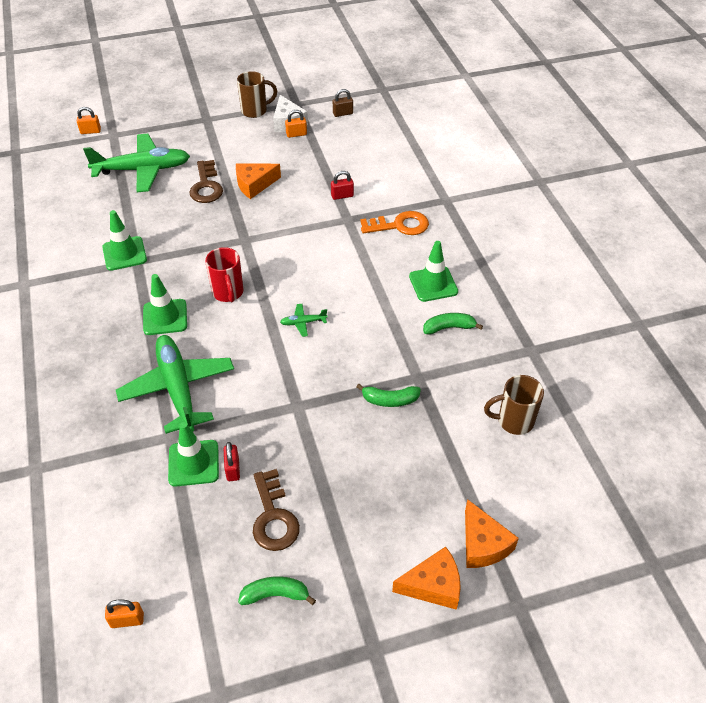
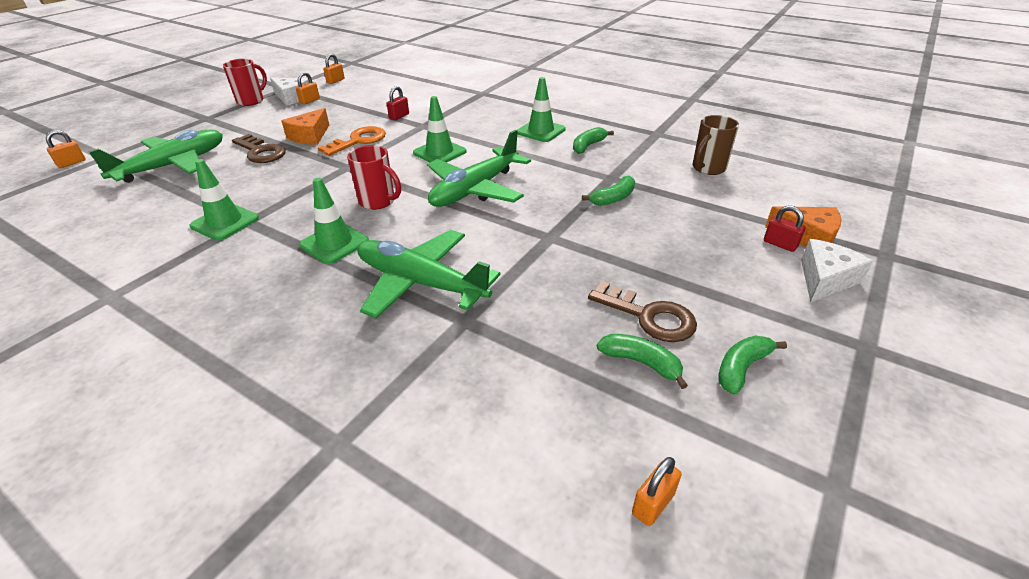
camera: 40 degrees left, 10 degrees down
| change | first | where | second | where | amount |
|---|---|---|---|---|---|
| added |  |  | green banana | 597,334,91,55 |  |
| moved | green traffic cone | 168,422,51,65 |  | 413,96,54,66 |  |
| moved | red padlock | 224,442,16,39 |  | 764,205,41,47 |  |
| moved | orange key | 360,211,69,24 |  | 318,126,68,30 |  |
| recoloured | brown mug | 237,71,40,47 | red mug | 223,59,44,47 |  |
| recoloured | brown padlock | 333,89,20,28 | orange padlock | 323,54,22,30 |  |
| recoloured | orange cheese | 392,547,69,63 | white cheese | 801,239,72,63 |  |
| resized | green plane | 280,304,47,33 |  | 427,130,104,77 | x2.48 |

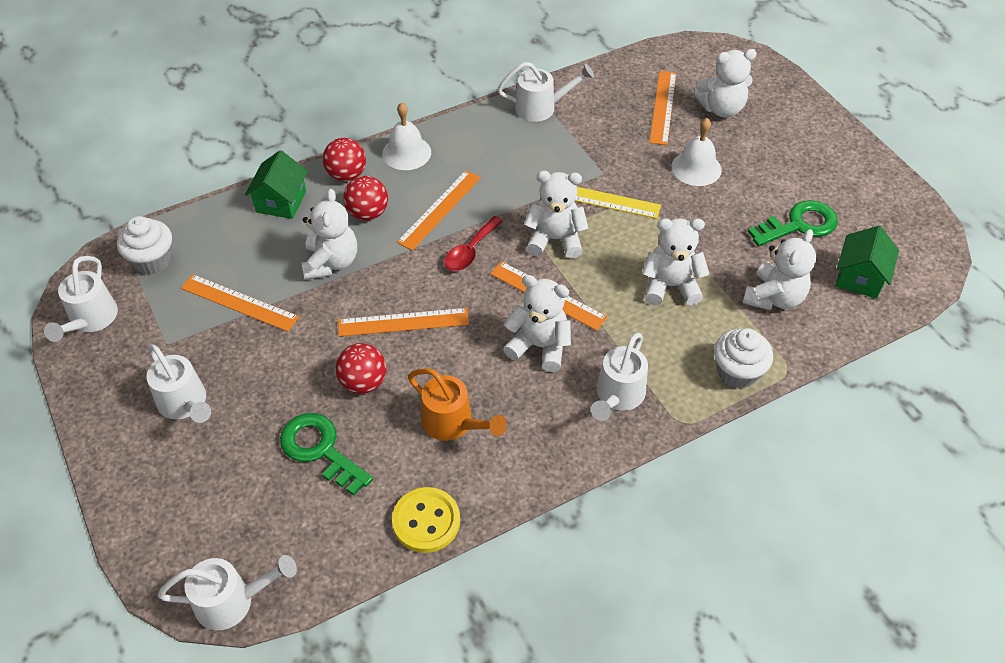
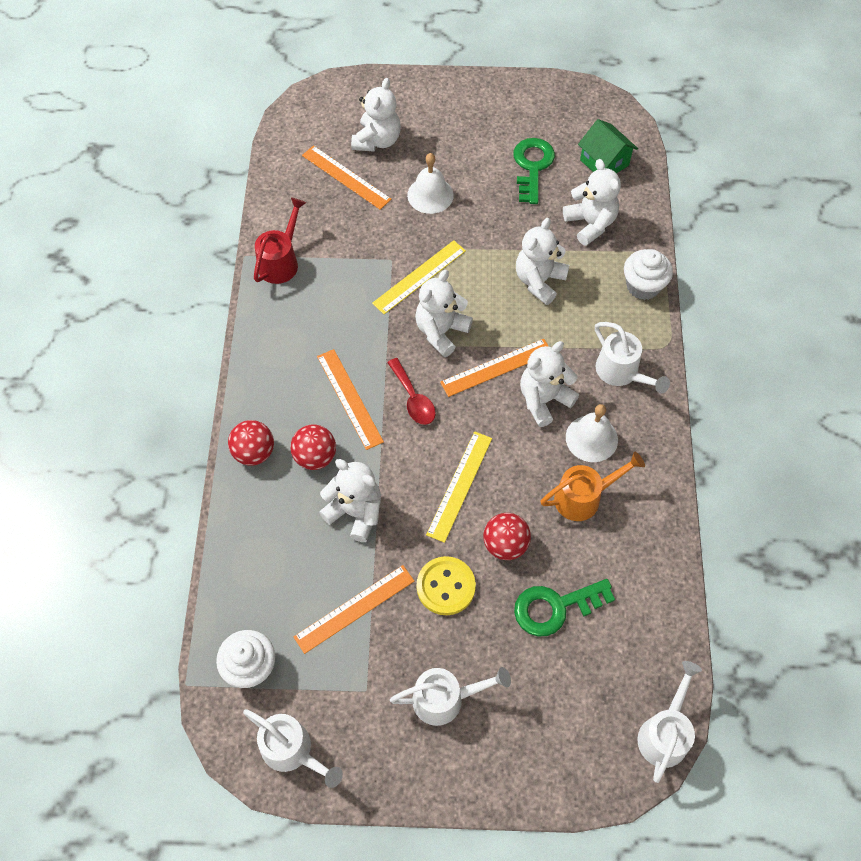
camera: 60 degrees left, 10 degrees up
| change | first | where | second | where | amount |
|---|---|---|---|---|---|
| removed | green house | 245,150,63,69 |  |  |  |
| moved | white bell | 382,102,49,68 |  | 566,404,52,58 |  |
| moved | yellow button | 392,487,68,66 |  | 417,556,59,59 |  |
| recoloured | orange ruler | 338,308,131,29 | yellow ruler | 426,431,66,112 |  |
| recoloured | white watering can | 497,62,98,60 | red watering can | 254,197,52,87 |  |

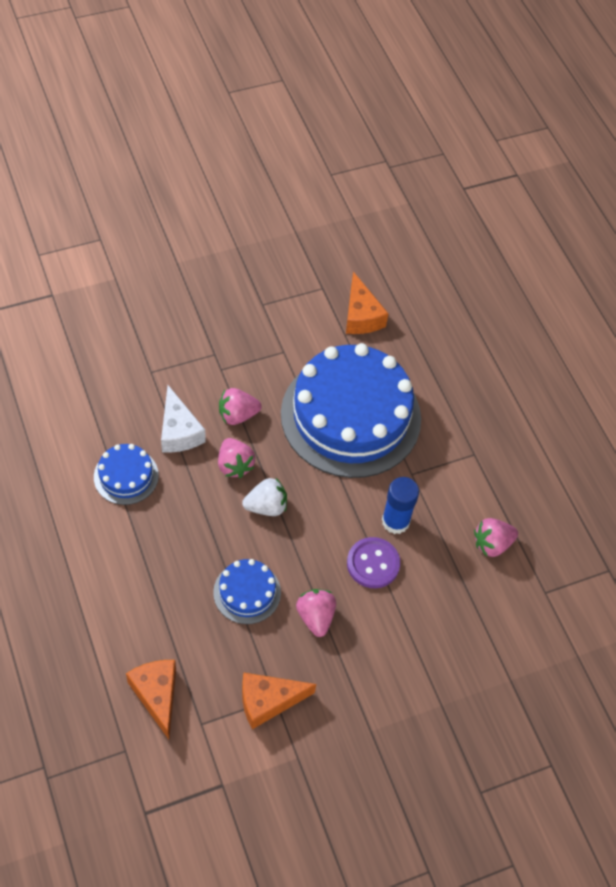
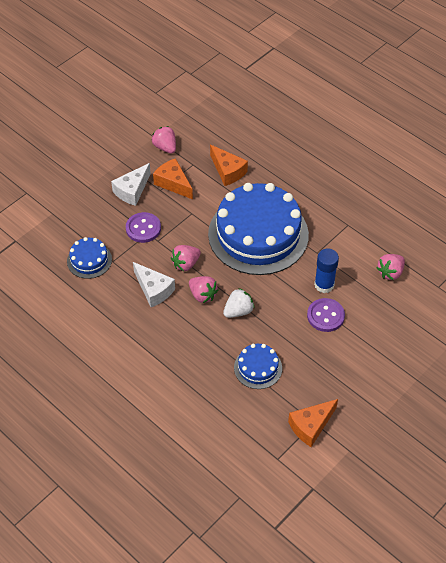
camera: 20 degrees left, 5 degrees down
| change | first | where | second | where | amount |
|---|---|---|---|---|---|
| added |  |  | white cheese | 111,163,40,43 |  |
| added |  |  | purple button | 126,212,35,31 |  |
| moved | blue cake | 94,444,65,61 |  | 67,237,45,42 |  |
| moved | orange cheese | 126,660,50,79 |  | 153,158,40,41 |  |
| moved | pink strawberry | 296,589,40,48 |  | 151,126,25,28 |  |

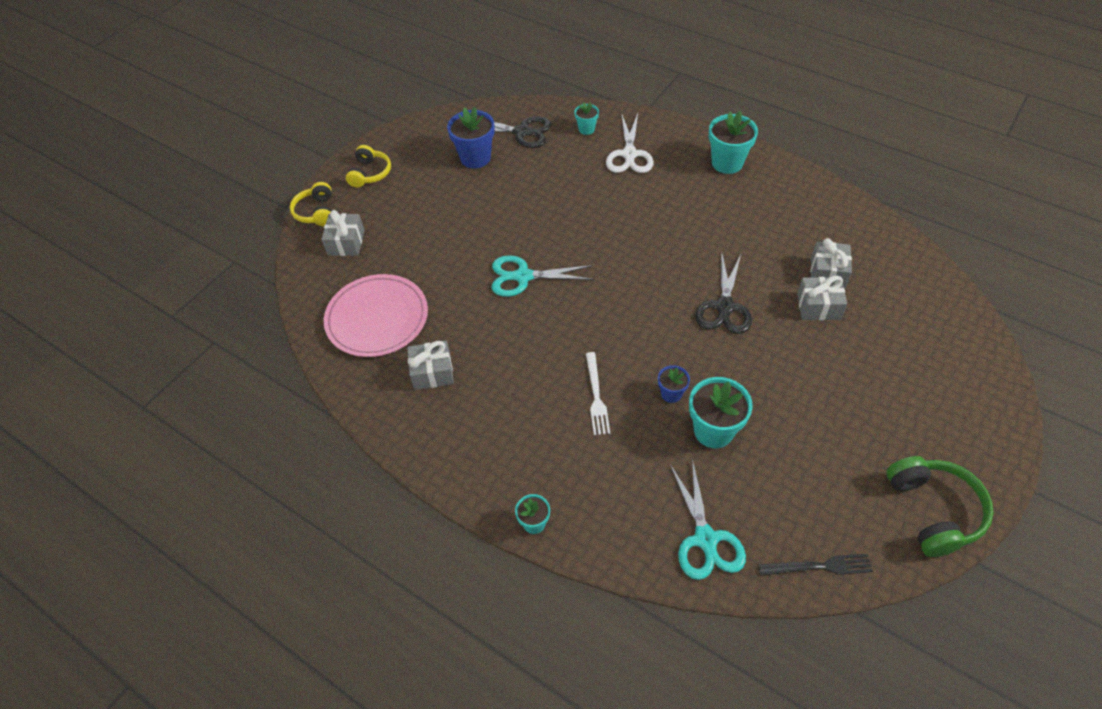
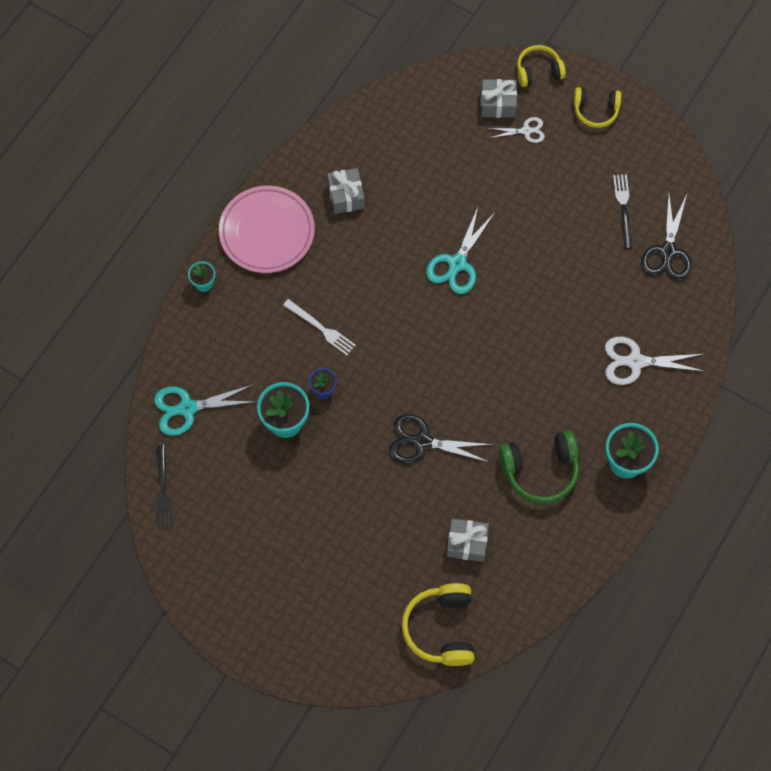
camera: 85 degrees right, 15 degrees up
| change | first | where | second | where | amount |
|---|---|---|---|---|---|
| removed | turquoise flower pot | 574,102,25,33 |  |  |  |
| removed | grey gift | 797,276,50,44 |  |  |  |
| added |  |  | yellow headphones | 402,583,73,83 |  |
| added |  |  | white scissors | 488,117,57,26 |  |
| moved | pink plate | 324,274,104,83 |  | 219,186,96,87 |  |
| moved | green headphones | 886,456,108,101 |  | 499,430,80,74 |  |
| replaced | blue flower pot | 447,107,48,61 | black fork | 613,174,20,75 |  |
| turned | turquoise scissors | 492,255,102,42 |  | 426,207,68,87 | 150 degrees counterclockwise |
| turned | white fork | 586,352,24,83 |  | 283,299,73,56 | 135 degrees counterclockwise |

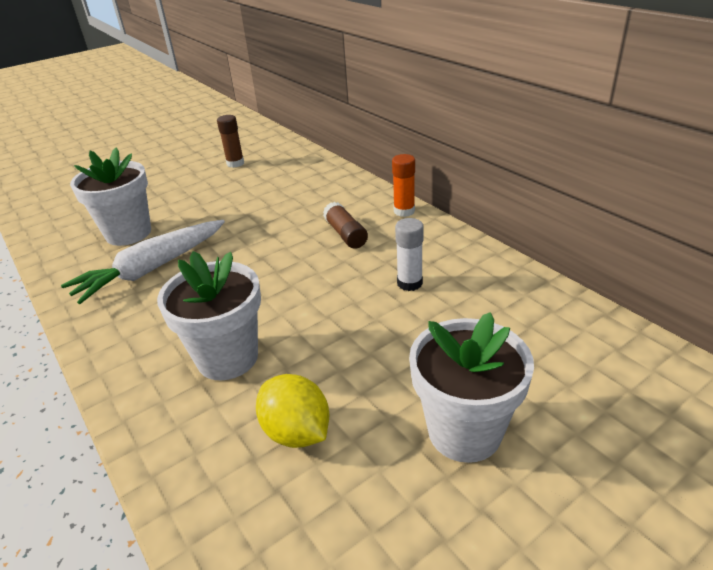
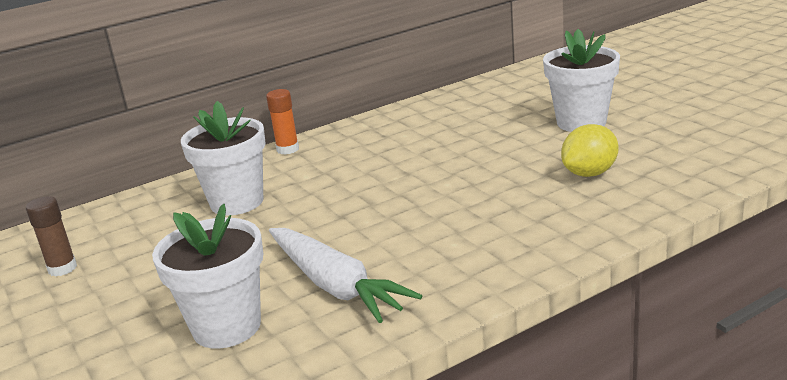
camera: 85 degrees left, 10 degrees down
| change | first | where | second | where | amount |
|---|---|---|---|---|---|
| removed | brown glue stick | 323,202,45,47 |  |  |  |
| removed | white glue stick | 395,218,29,73 |  |  |  |
| moved | white flower pot | 157,251,104,129 |  | 181,101,85,114 |  |

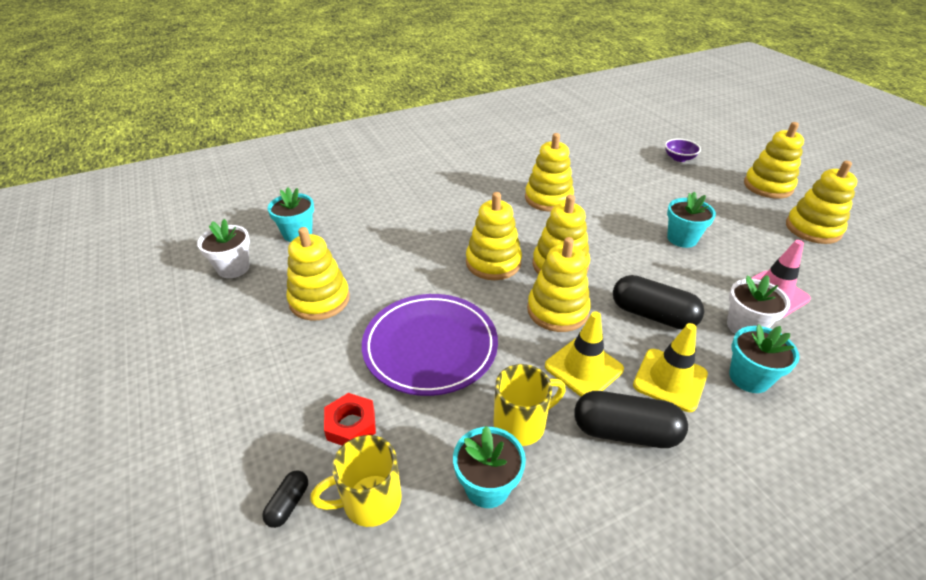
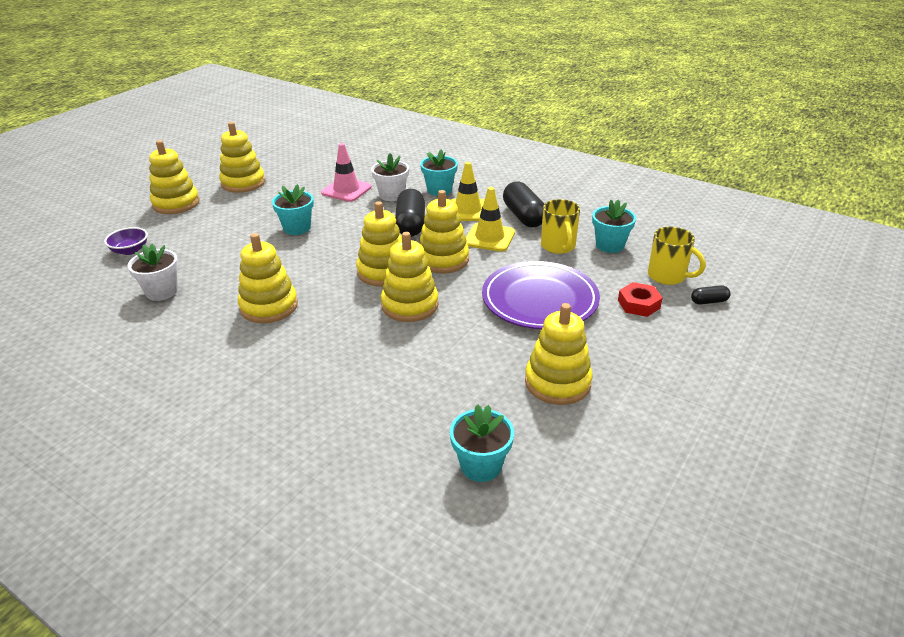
camera: 120 degrees left, 5 degrees down
| change | first | where | second | where | amount |
|---|---|---|---|---|---|
| moved | white flower pot | 197,219,53,59 |  | 127,244,51,57 |  |
| turned | yellow mug | 493,364,73,82 |  | 541,199,39,55 | 135 degrees counterclockwise |

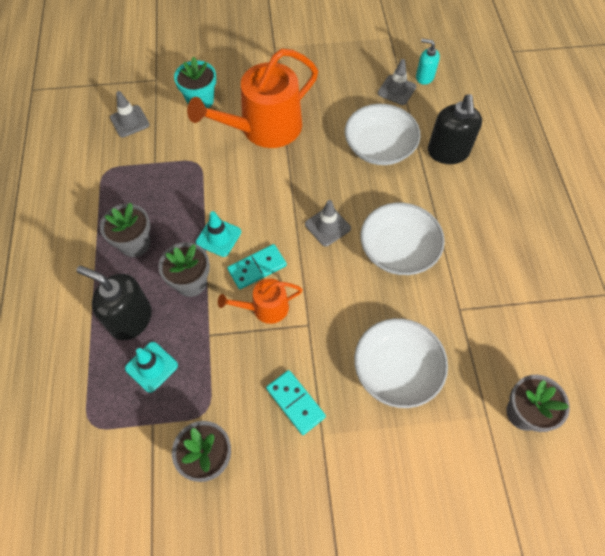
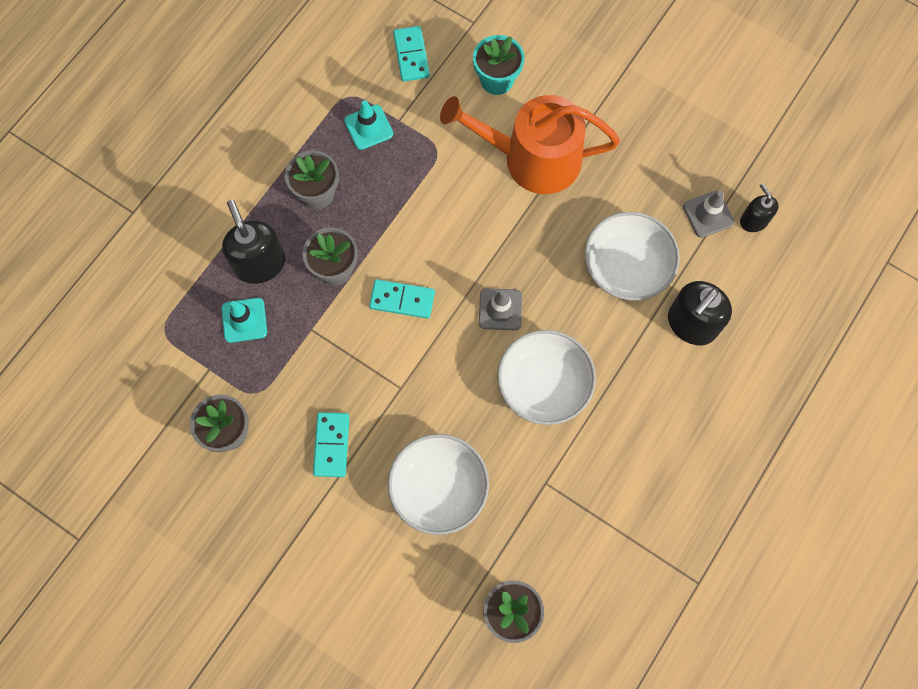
camera: 40 degrees right, 10 degrees up
| change | first | where | second | where | amount |
|---|---|---|---|---|---|
| removed | orange watering can | 218,278,85,46 |  |  |  |
| moved | turquoise traffic cone | 196,211,45,46 |  | 344,100,49,50 |  |
| replaced | grey traffic cone | 110,91,40,46 | turquoise domino | 393,26,37,56 |  |
| recoloured | turquoise soap dispenser | 416,38,24,47 | black soap dispenser | 740,183,39,49 |  |

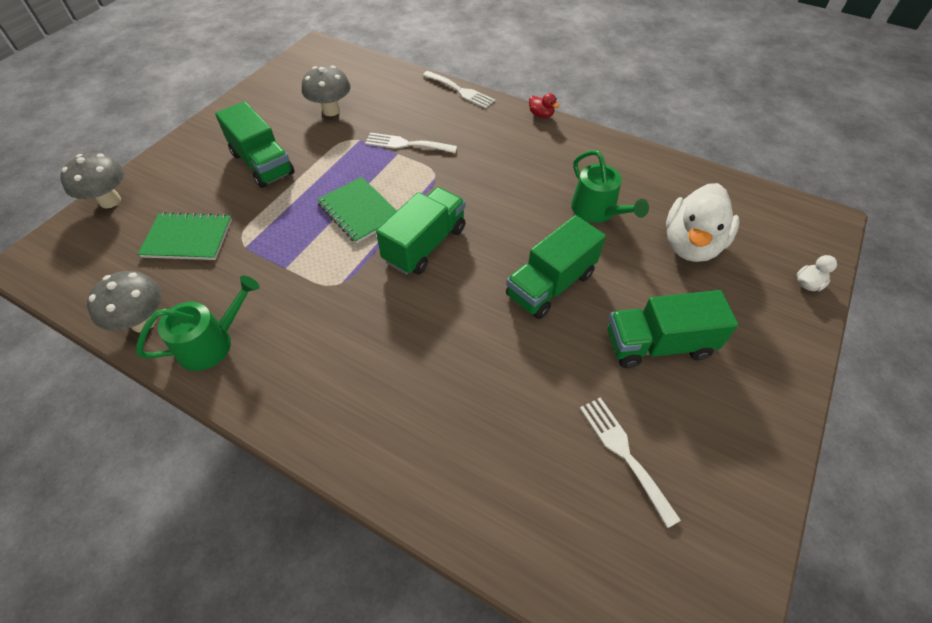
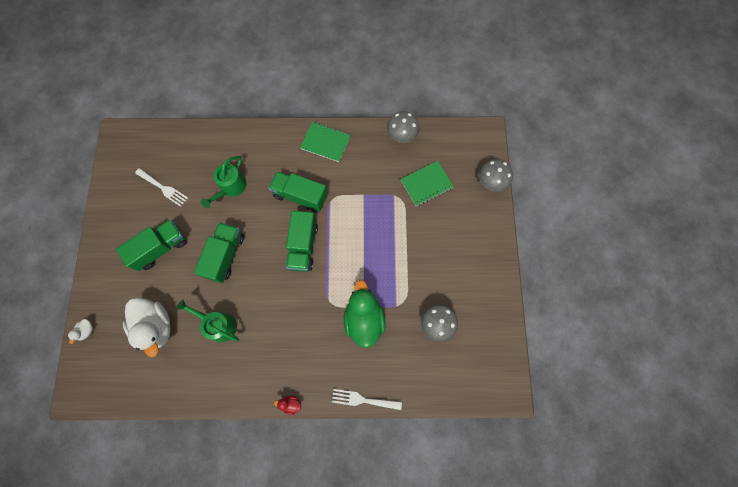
camera: 150 degrees right, 20 degrees up
| change | first | where | second | where | amount |
|---|---|---|---|---|---|
| moved | green watering can | 136,276,124,95 |  | 201,156,45,52 |  |
| moved | green truck | 215,101,80,87 |  | 268,171,60,42 |  |
| moved | green notebook | 317,177,80,67 |  | 300,122,51,40 |  |
| replaced | white fork | 365,133,92,20 | green duck | 344,280,42,68 |  |
| turned | white duck | 666,183,74,79 |  | 123,297,48,60 | 150 degrees clockwise |

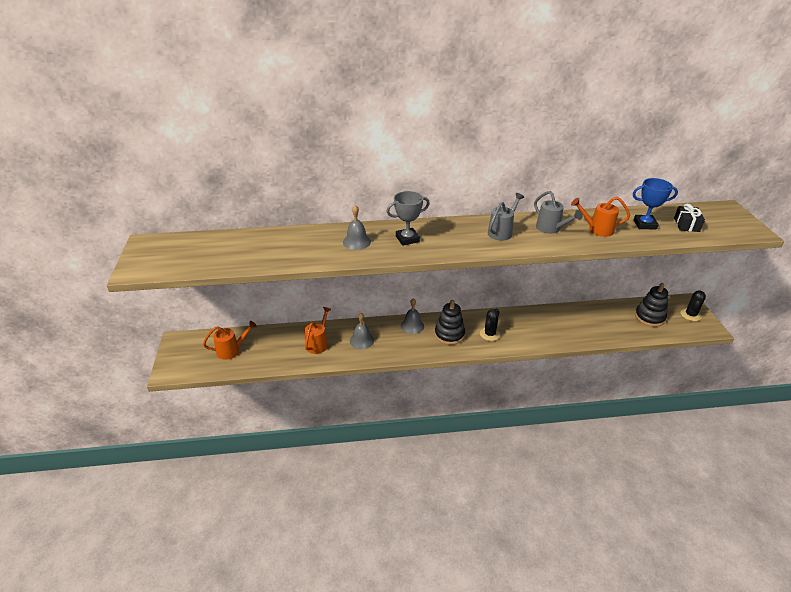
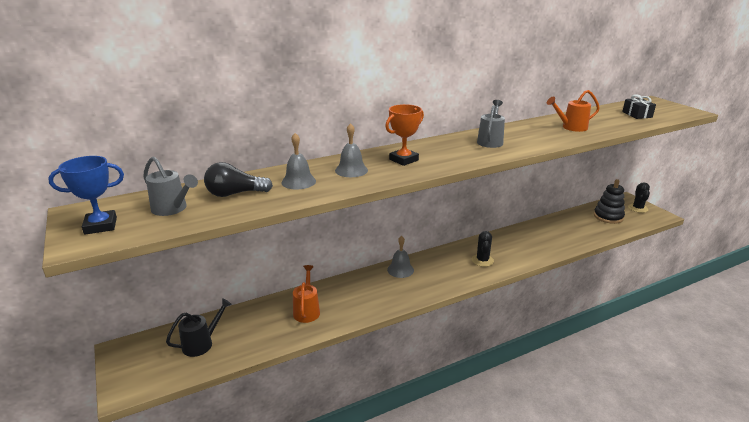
camera: 20 degrees left, 10 degrees down
| change | first | where | second | where | amount |
|---|---|---|---|---|---|
| removed | black stacking toy | 435,300,30,45 |  |  |  |
| added |  |  | black light bulb | 204,162,69,35 |  |
| moved | grey bell | 350,313,24,36 |  | 281,133,35,57 |  |
| moved | grey watering can | 534,191,49,43 |  | 143,156,55,60 |  |
| moved | blue trophy | 633,178,45,51 |  | 48,156,76,79 |  |
| recoloured | orange watering can | 203,321,54,39 | black watering can | 166,298,66,59 |  |
| recoloured | grey trophy | 386,191,44,55 | orange trophy | 385,104,39,62 |  |

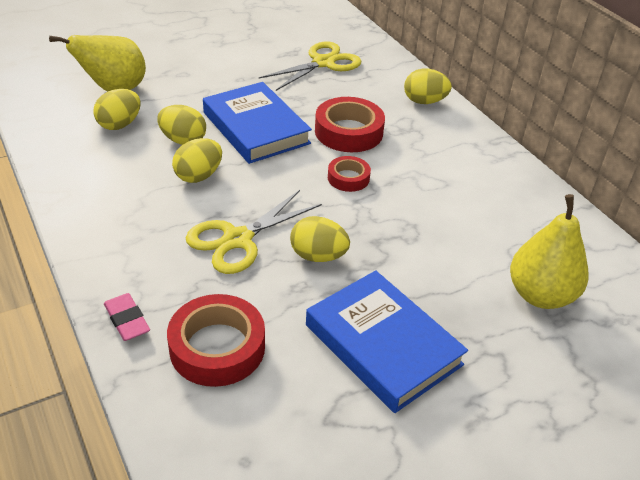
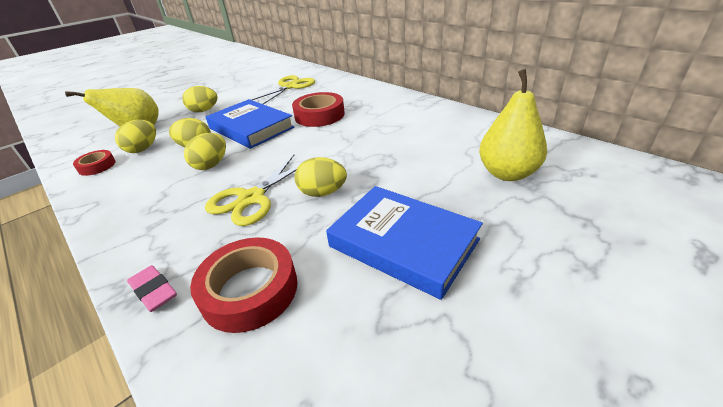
camera: 10 degrees left, 5 degrees down
| change | first | where | second | where | amount |
|---|---|---|---|---|---|
| moved | red tape | 328,156,43,36 |  | 73,150,43,26 |  |
| moved | yellow egg | 404,69,48,35 |  | 182,86,36,26 |  |

